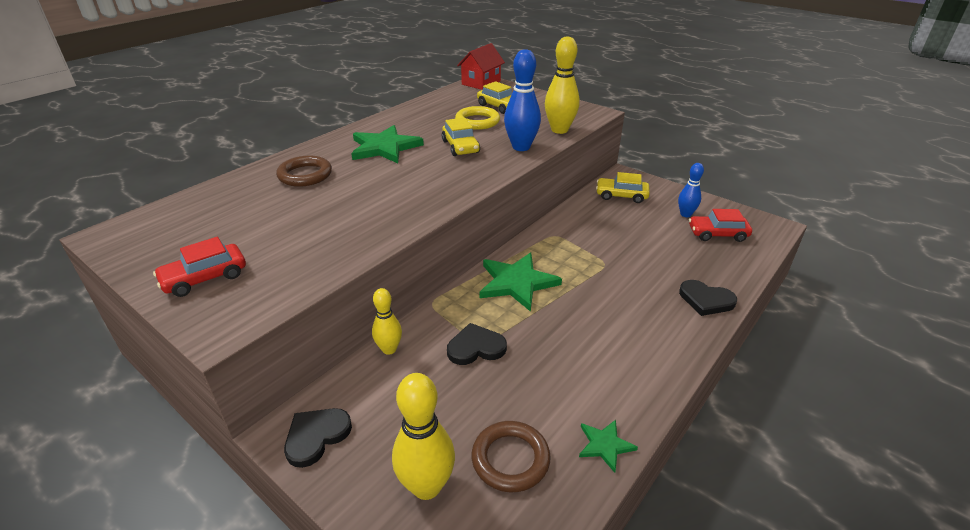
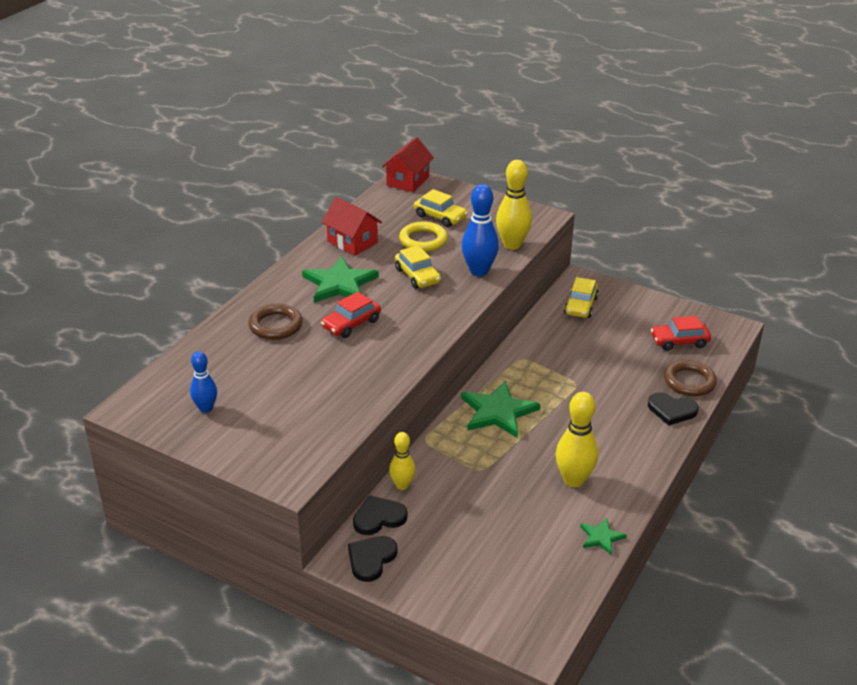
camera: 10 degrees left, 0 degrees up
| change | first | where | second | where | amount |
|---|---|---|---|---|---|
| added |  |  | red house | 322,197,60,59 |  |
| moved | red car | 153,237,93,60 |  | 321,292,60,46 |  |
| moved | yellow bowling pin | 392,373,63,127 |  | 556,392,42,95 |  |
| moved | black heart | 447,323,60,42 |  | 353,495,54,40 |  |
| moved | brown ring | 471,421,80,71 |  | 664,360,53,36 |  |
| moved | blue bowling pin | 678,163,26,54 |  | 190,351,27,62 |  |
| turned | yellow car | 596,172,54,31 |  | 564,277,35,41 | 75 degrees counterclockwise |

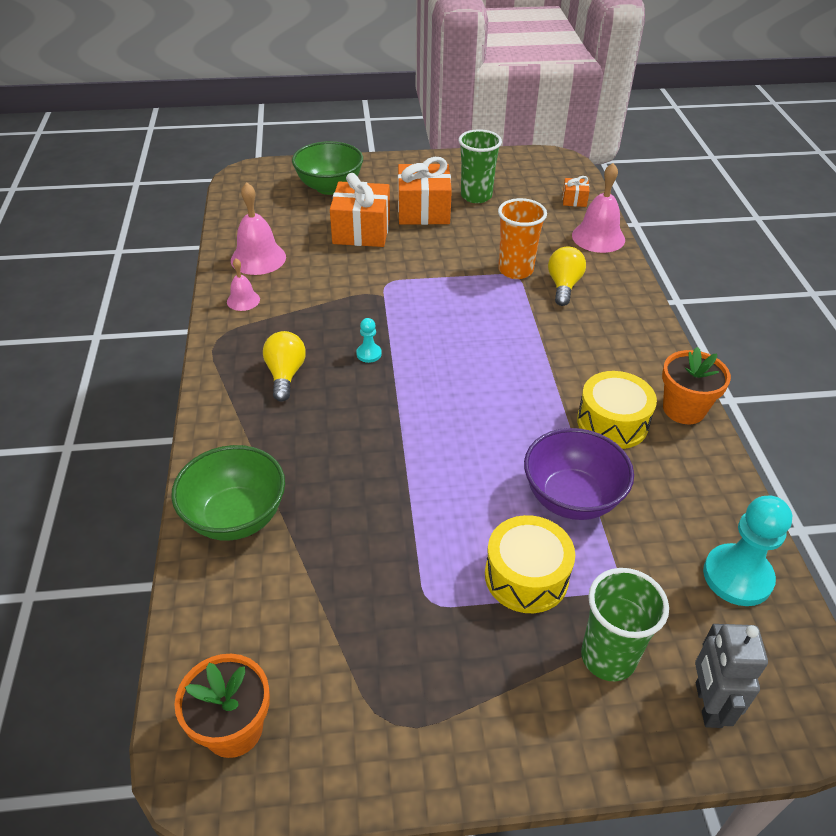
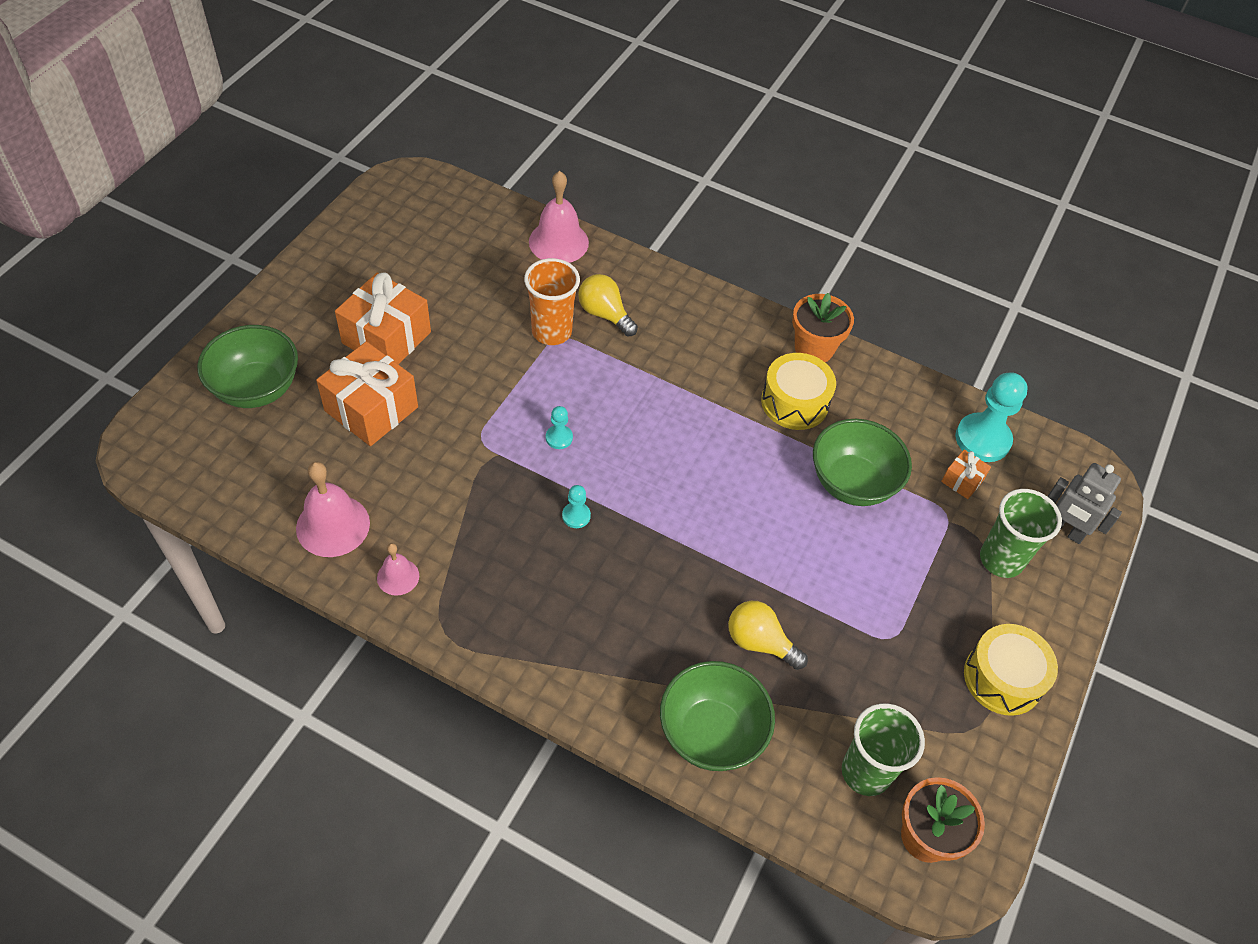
camera: 60 degrees left, 10 degrees up
| change | first | where | second | where | amount |
|---|---|---|---|---|---|
| added |  |  | turquoise pawn | 546,406,27,43 |  |
| moved | yellow light bulb | 263,331,43,71 |  | 728,601,80,69 |  |
| moved | green cup | 459,129,43,74 |  | 842,703,83,93 |  |
| moved | yellow drum | 485,515,90,98 |  | 964,624,94,92 |  |
| moved | orange gift | 563,176,26,31 |  | 941,449,50,50 |  |
| recoloured | purple bowl | 524,428,110,92 | green bowl | 813,419,99,87 |  |

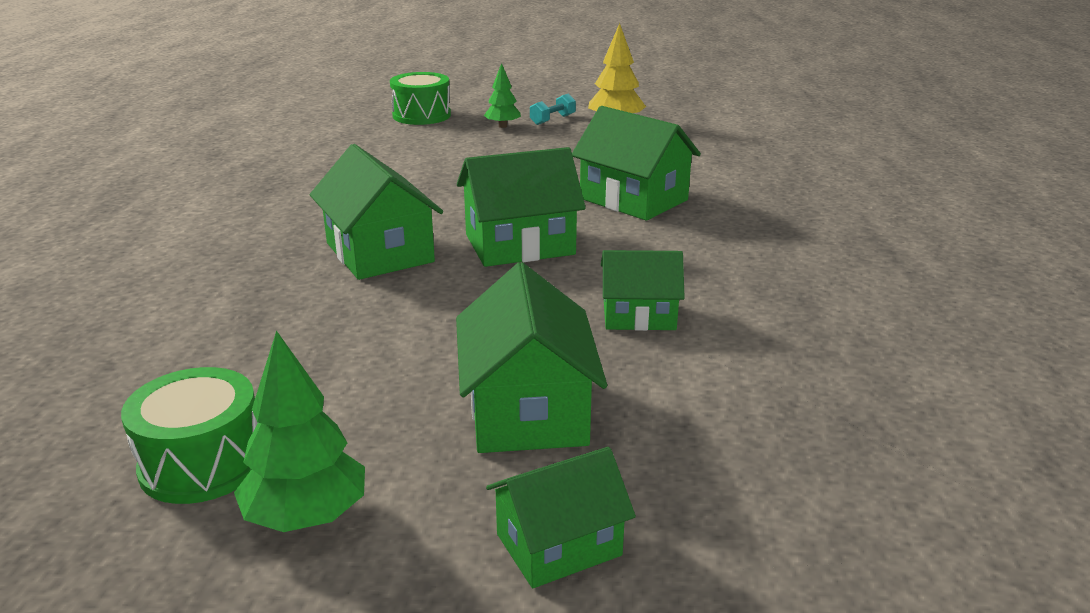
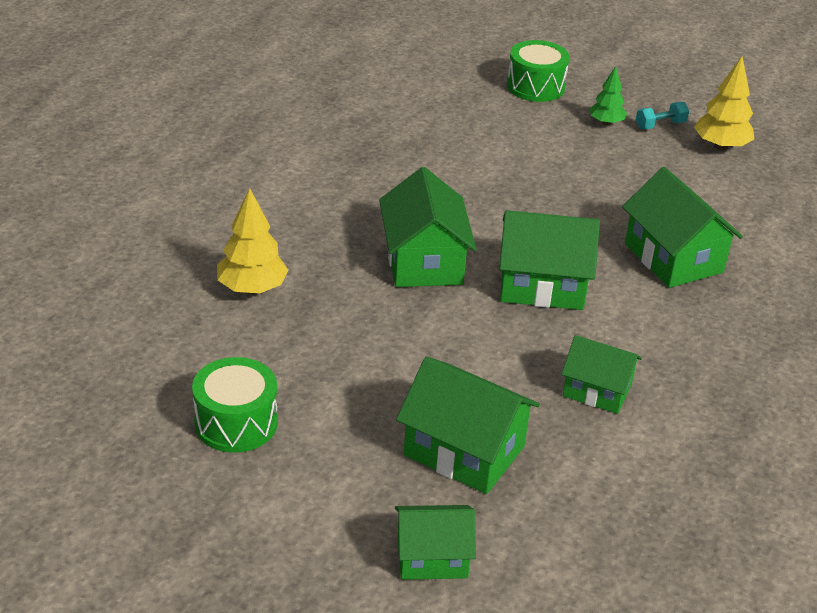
camera: 20 degrees right, 10 degrees up
| change | first | where | second | where | amount |
|---|---|---|---|---|---|
| removed | green tree | 234,330,131,202 |  |  |  |
| added |  |  | yellow tree | 217,188,72,106 |  |
| turned | green house | 456,262,151,191 |  | 396,356,144,138 | 75 degrees counterclockwise |

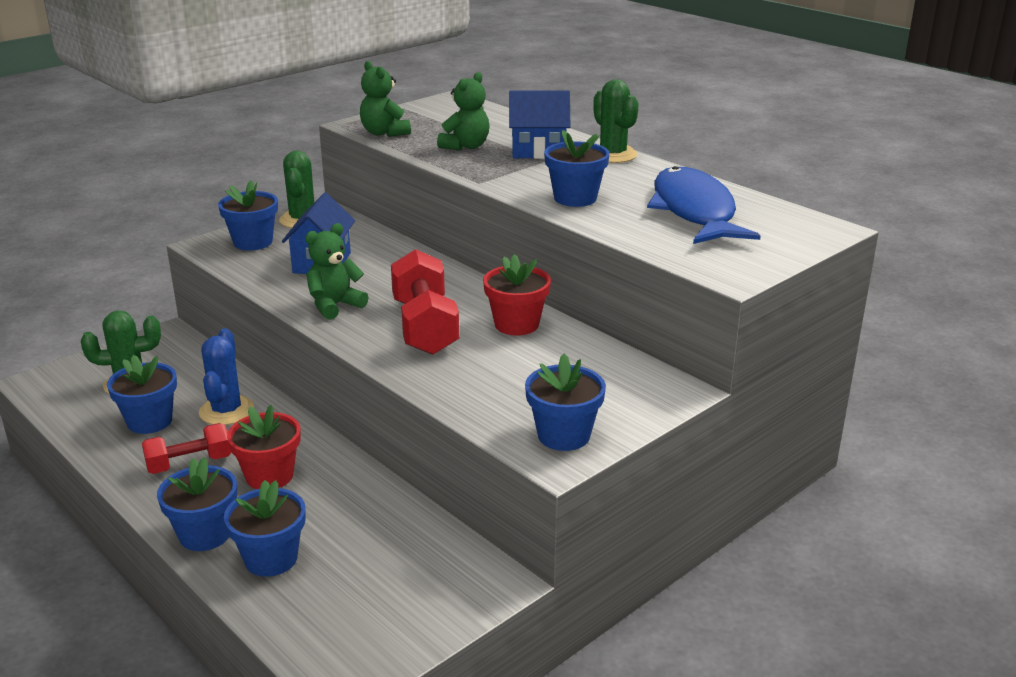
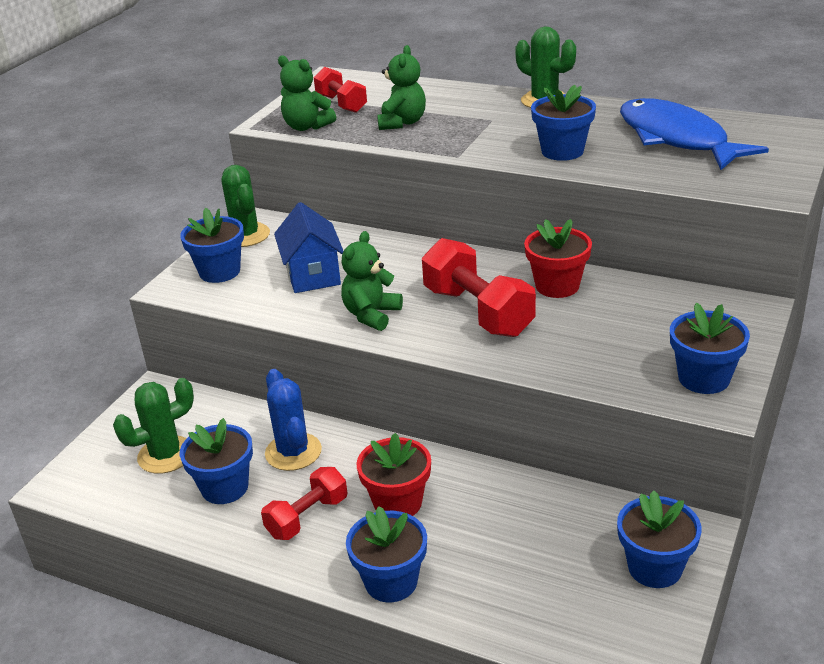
camera: 20 degrees left, 5 degrees up
| change | first | where | second | where | amount |
|---|---|---|---|---|---|
| removed | blue house | 509,90,61,69 |  |  |  |
| added |  |  | red dumbbell | 314,67,53,46 |  |
| moved | blue flower pot | 224,480,82,97 |  | 617,490,85,98 |  |

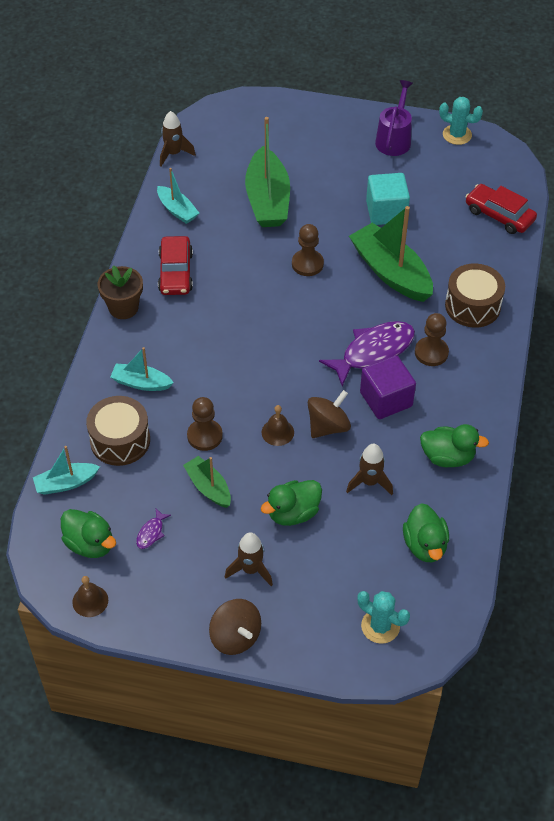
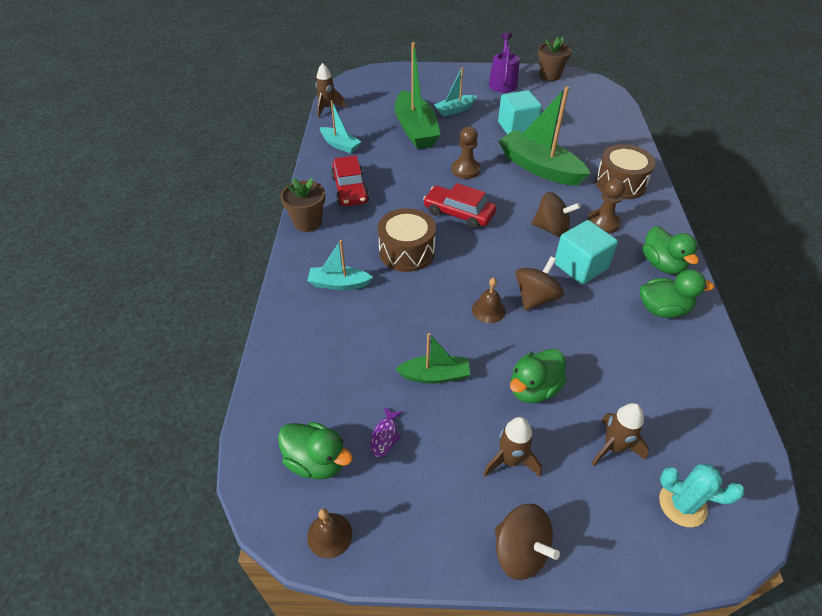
camera: 10 degrees left, 5 degrees down
| change | first | where | second | where | amount |
|---|---|---|---|---|---|
| removed | brown pawn | 187,397,36,54 |  |  |  |
| moved | turquoise boat | 33,446,67,49 |  | 434,67,43,50 |  |
| moved | brown drum | 86,396,64,70 |  | 378,208,58,64 |  |
| moved | brown rocket | 346,444,47,51 |  | 591,403,58,63 |  |
| moved | green duck | 403,503,46,59 |  | 643,226,56,48 |  |
| moved | red car | 466,184,71,50 |  | 423,183,74,46 |  |
| replaced | purple fish | 319,321,96,65 | brown spinning top | 531,192,50,45 |  |
| replaced | turquoise cactus | 439,97,44,48 | brown flower pot | 538,37,34,44 |  |
| recoloured | purple cube | 360,355,56,64 | turquoise cube | 555,220,63,64 |  |
| turned | green boat | 183,456,48,52 |  | 396,333,74,51 | 135 degrees clockwise |

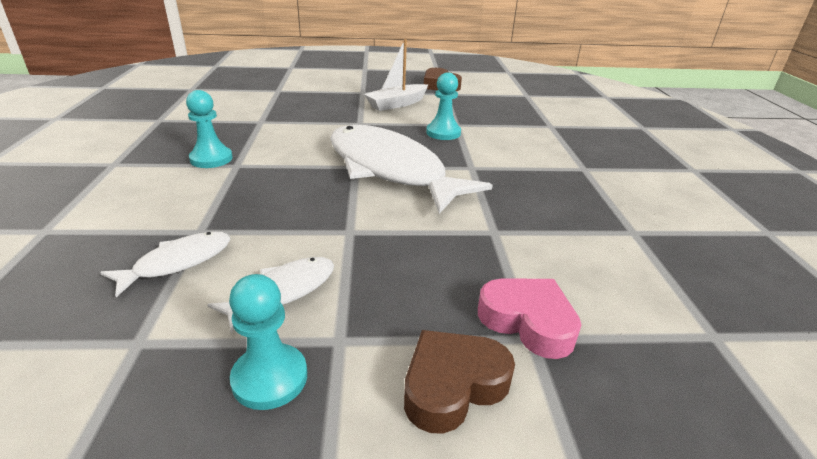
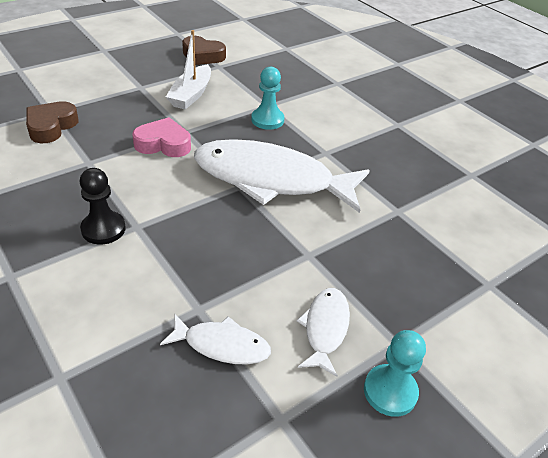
camera: 35 degrees left, 10 degrees up
| change | first | where | second | where | amount |
|---|---|---|---|---|---|
| moved | brown heart | 404,330,111,104 |  | 26,101,53,42 |  |
| moved | pink heart | 478,278,103,81 |  | 132,117,59,40 |  |
| recoloured | turquoise pawn | 186,90,47,78 | black pawn | 80,168,46,77 |  |
| turned | white fish | 100,231,131,66 |  | 160,314,111,50 | 90 degrees clockwise |

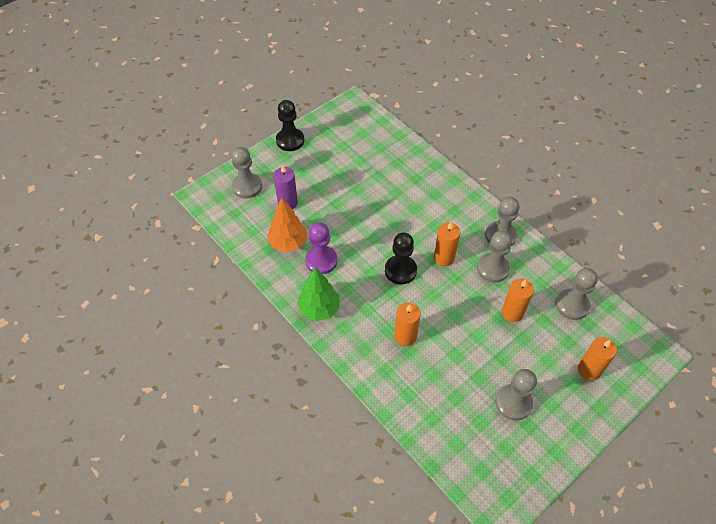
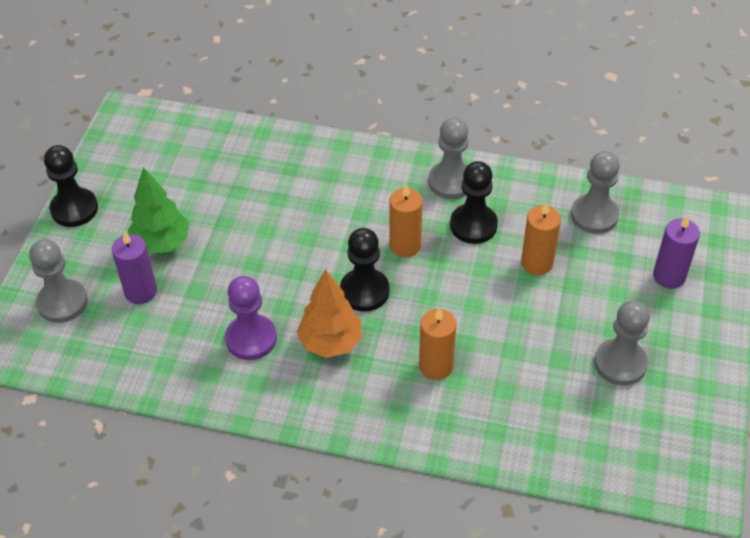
camera: 35 degrees left, 5 degrees down
| change | first | where | second | where | amount |
|---|---|---|---|---|---|
| moved | orange tree | 267,197,40,55 |  | 297,269,65,89 |  |
| moved | green tree | 297,267,43,54 |  | 128,167,61,87 |  |
| recoloured | grey pawn | 477,231,35,52 | black pawn | 450,161,48,83 |  |
| recoloured | orange candle | 578,337,39,44 | purple candle | 653,215,47,74 |  |

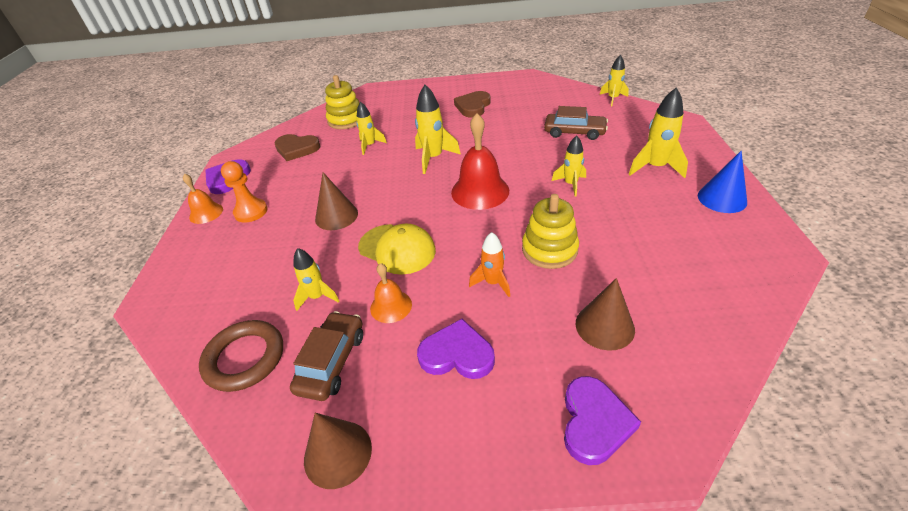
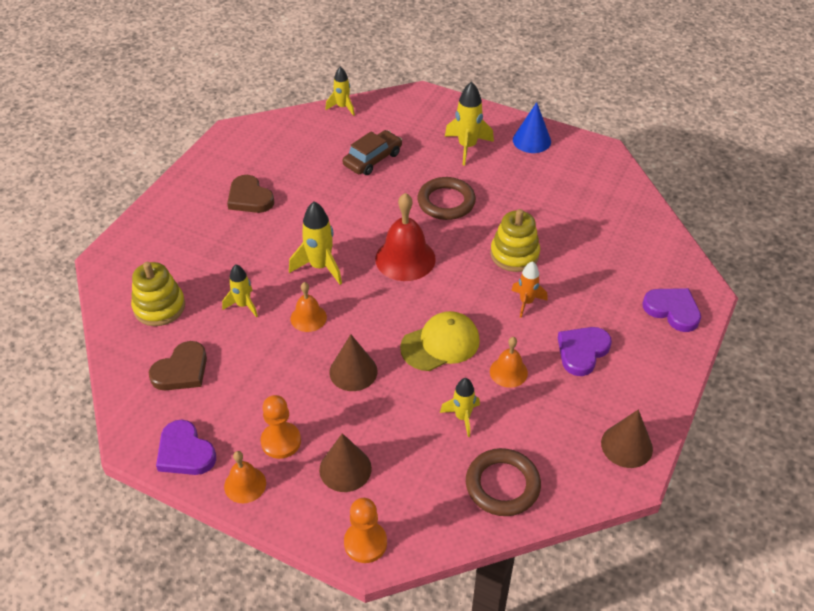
camera: 65 degrees left, 5 degrees up
| change | first | where | second | where | amount |
|---|---|---|---|---|---|
| removed | brown car | 290,311,73,90 |  |  |  |
| added |  |  | orange bell | 291,282,36,50 |  |
| added |  |  | orange pawn | 344,498,43,65 |  |
| moved | brown cone | 576,278,59,73 |  | 319,433,53,59 |  |
| replaced | yellow rocket | 552,135,34,62 | brown ring | 417,177,59,43 |  |

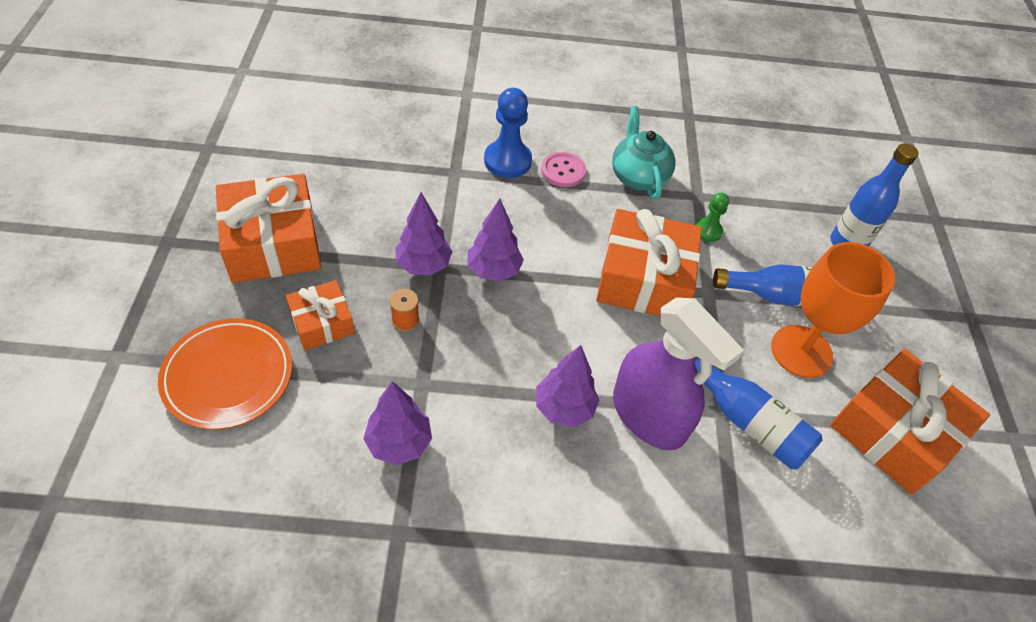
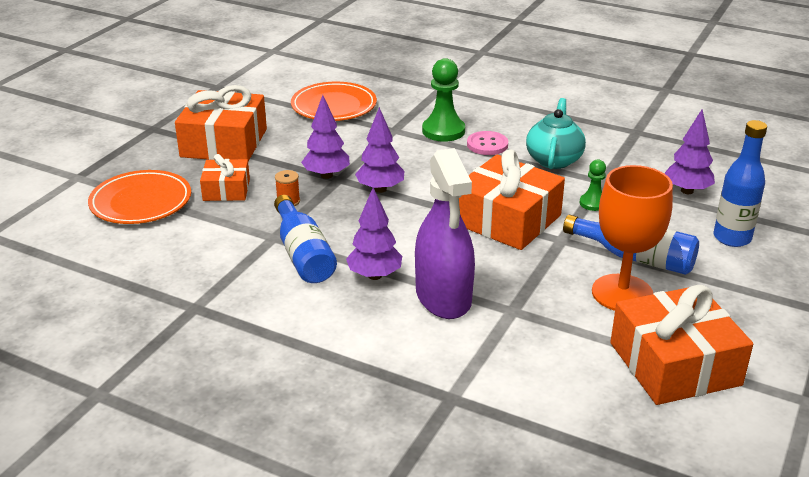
camera: 30 degrees right, 20 degrees down
| change | first | where | second | where | amount |
|---|---|---|---|---|---|
| added |  |  | orange plate | 291,82,86,39 |  |
| moved | purple tree | 363,381,69,84 |  | 664,109,51,85 |  |
| moved | blue bottle | 695,356,127,114 |  | 274,195,63,88 |  |
| recoloured | blue pawn | 484,88,48,90 | green pawn | 422,58,43,84 |  |

